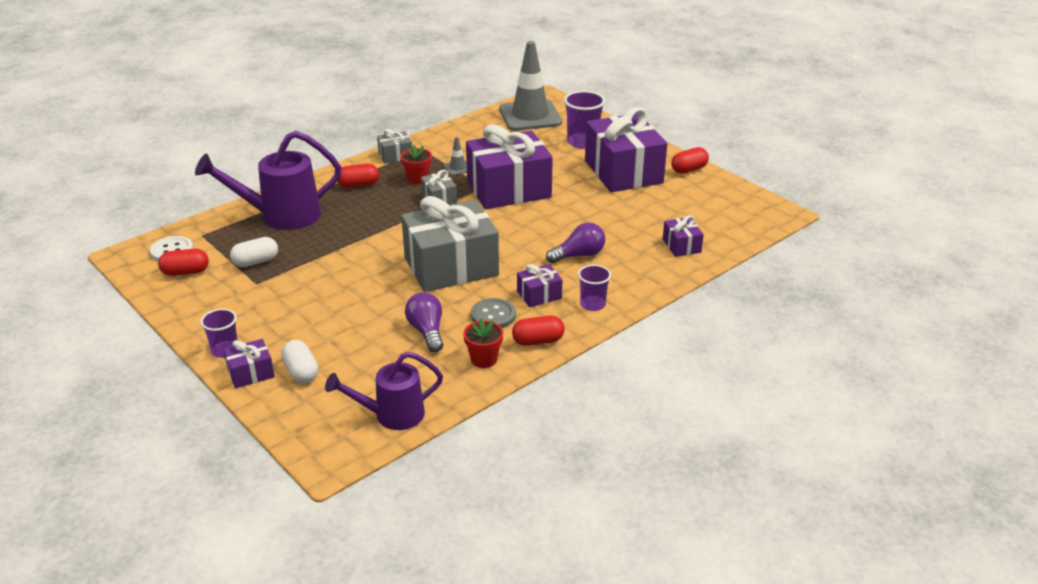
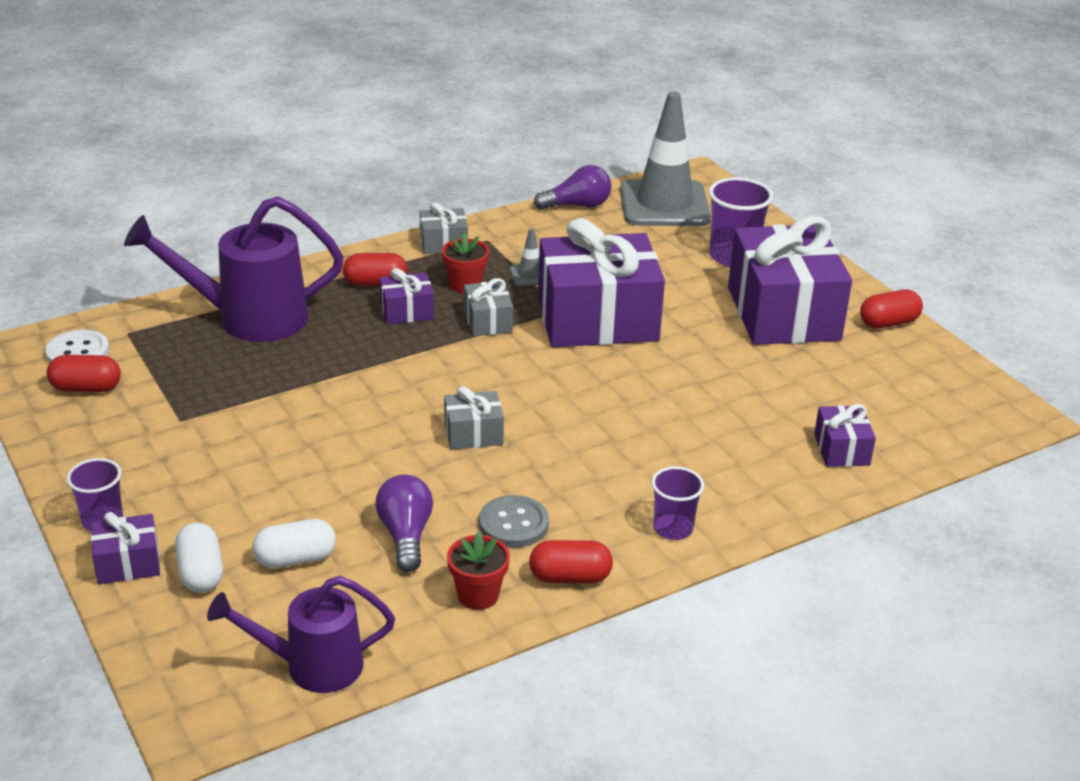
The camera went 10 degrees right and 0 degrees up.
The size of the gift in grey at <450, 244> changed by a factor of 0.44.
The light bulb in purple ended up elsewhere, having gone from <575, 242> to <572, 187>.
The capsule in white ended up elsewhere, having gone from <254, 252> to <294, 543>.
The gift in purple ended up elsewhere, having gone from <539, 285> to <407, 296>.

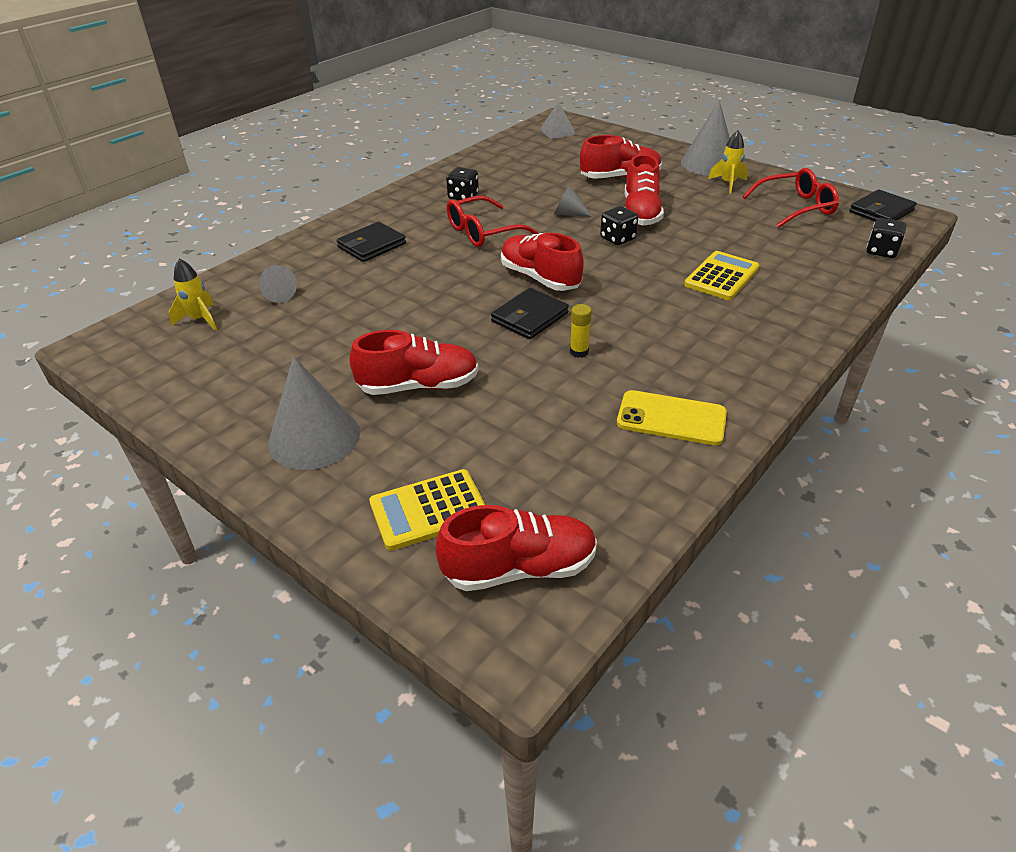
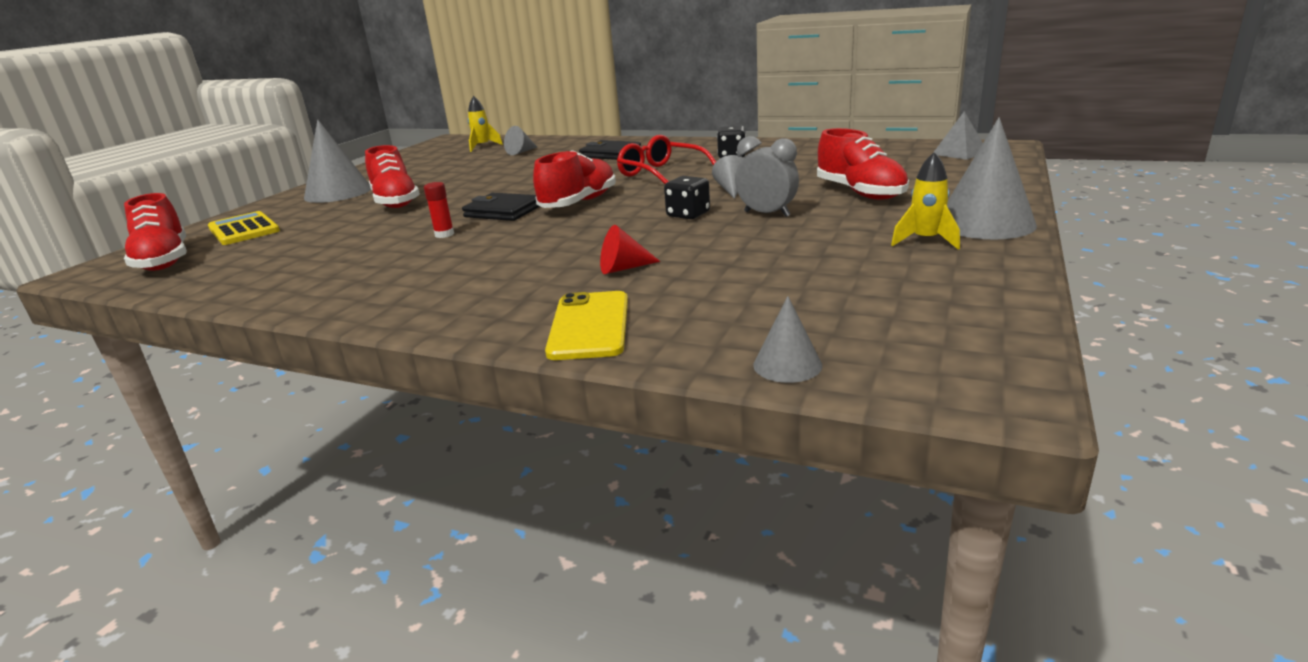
The camera went 75 degrees right and 15 degrees down.
Where the shoe in red stood at <644, 190>, the clock in grey came to stand at <767, 176>.
The second view lost the glasses in red at <791, 198>.
The second view lost the wallet in black at <883, 205>.
Where the dice in black stood at <886, 238>, the cone in grey came to stand at <787, 339>.
Where the calculator in yellow stood at <722, 275>, the cone in red came to stand at <630, 249>.
What was the glue stick in yellow at <581, 331> turned into the glue stick in red at <439, 210>.
The phone in yellow ended up elsewhere, having gone from <672, 417> to <586, 325>.

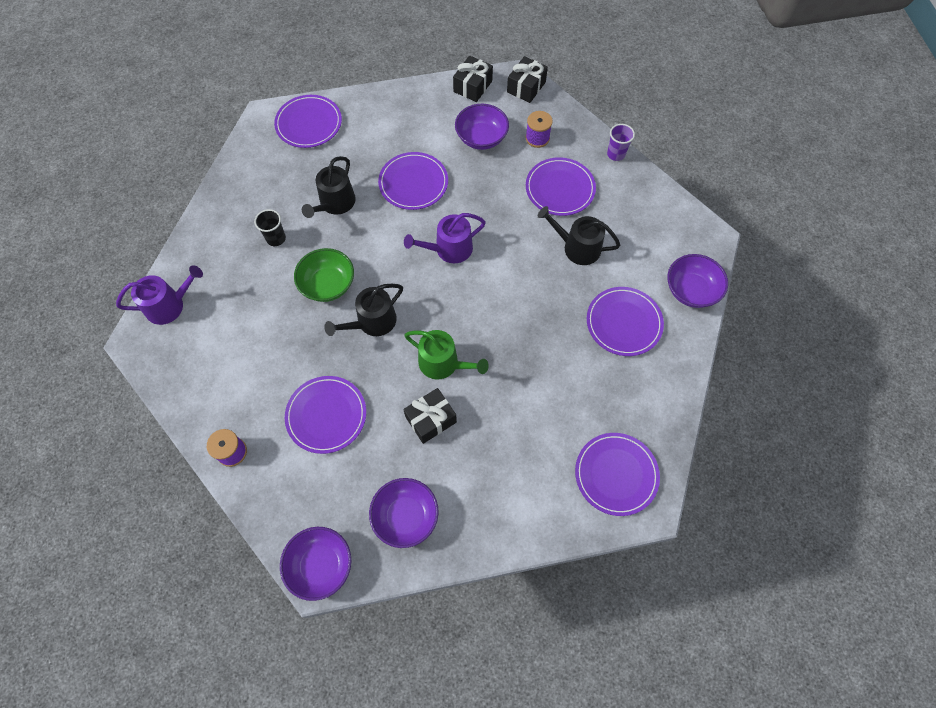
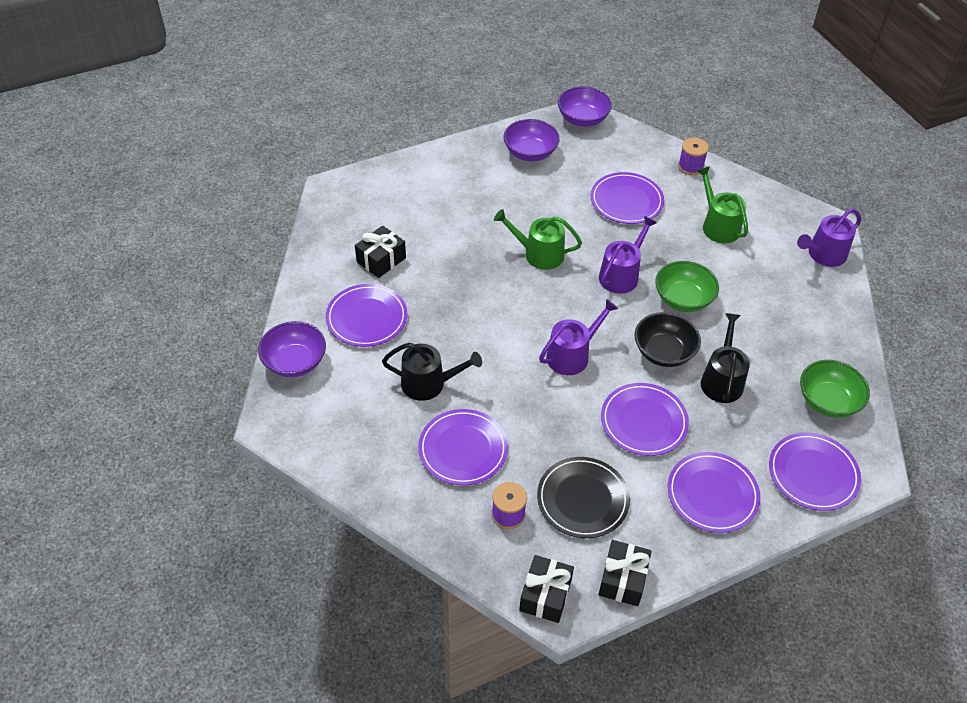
The camera went 165 degrees right and 15 degrees down.
Where the bowl in purple stood at <482, 127>, the plate in black came to stand at <583, 497>.
The second view lost the cup in purple at <621, 142>.
The second view lost the cup in black at <270, 227>.
What was the watering can in black at <363, 310> turned into the watering can in purple at <628, 255>.
The gift in black ended up elsewhere, having gone from <430, 416> to <380, 251>.
The plate in purple ended up elsewhere, having gone from <617, 474> to <714, 492>.
The second view gained the watering can in green at <722, 204>.
The second view gained the bowl in black at <667, 339>.
The second view gained the bowl in green at <835, 389>.

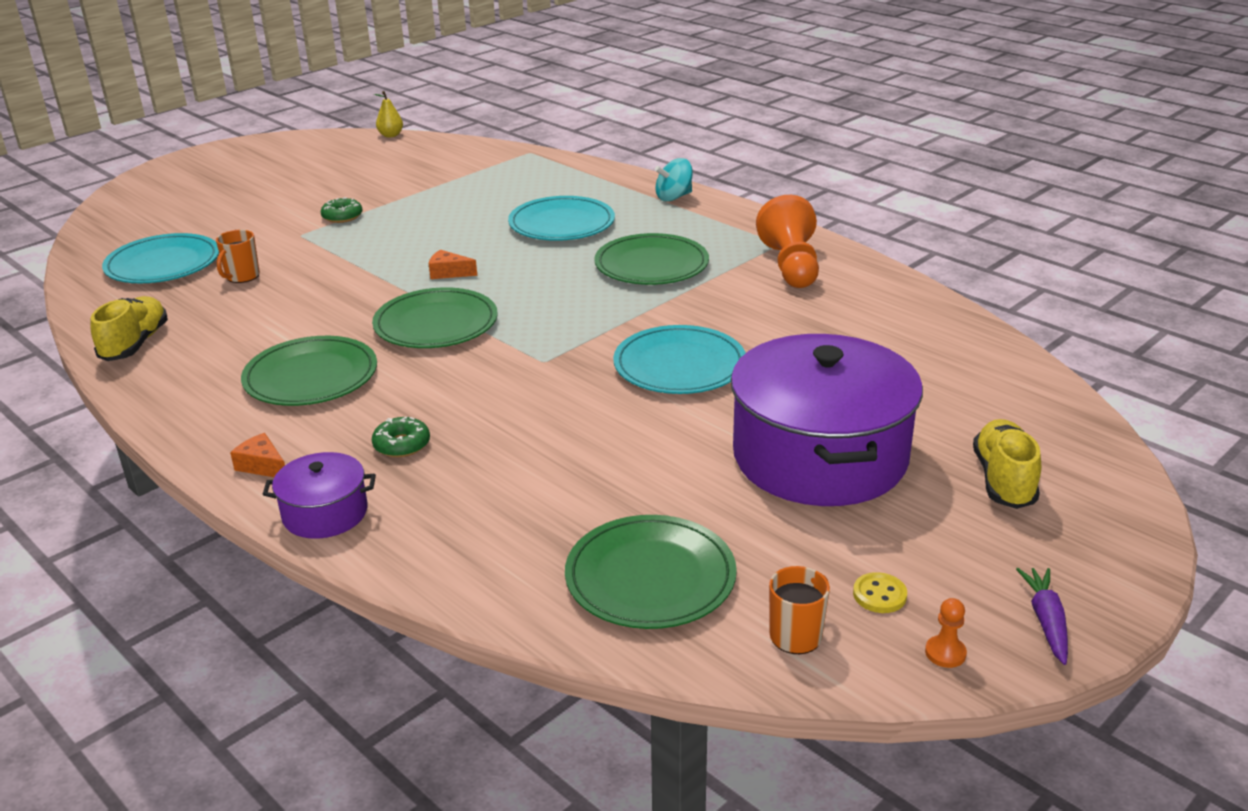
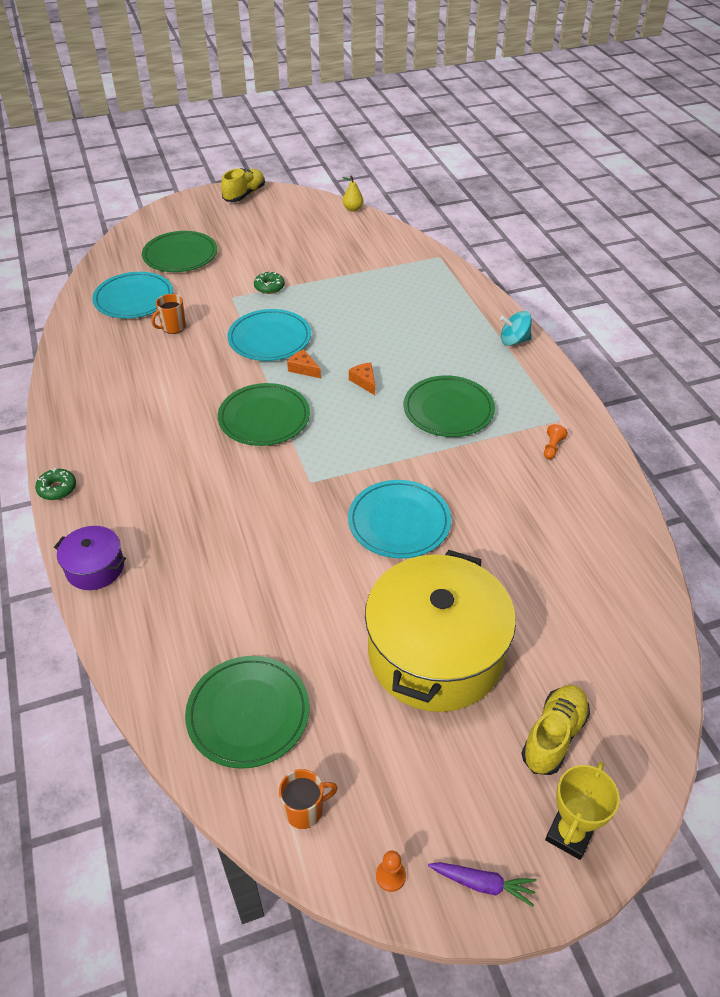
The camera went 25 degrees right and 15 degrees up.
The size of the pawn in orange at <787, 241> changed by a factor of 0.41.
The plate in turquoise ended up elsewhere, having gone from <561, 218> to <269, 335>.
The shoe in yellow ended up elsewhere, having gone from <129, 328> to <243, 185>.
What was the pot in purple at <827, 420> turned into the pot in yellow at <440, 631>.
The plate in green ended up elsewhere, having gone from <309, 371> to <179, 251>.
The donut in green ended up elsewhere, having gone from <401, 437> to <55, 484>.
The cheese in orange ended up elsewhere, having gone from <257, 455> to <362, 379>.
The carrot in purple at <1042, 616> ended up facing another way, 75 degrees clockwise from before.
The second view lost the button in yellow at <880, 592>.
The second view gained the trophy in yellow at <582, 811>.

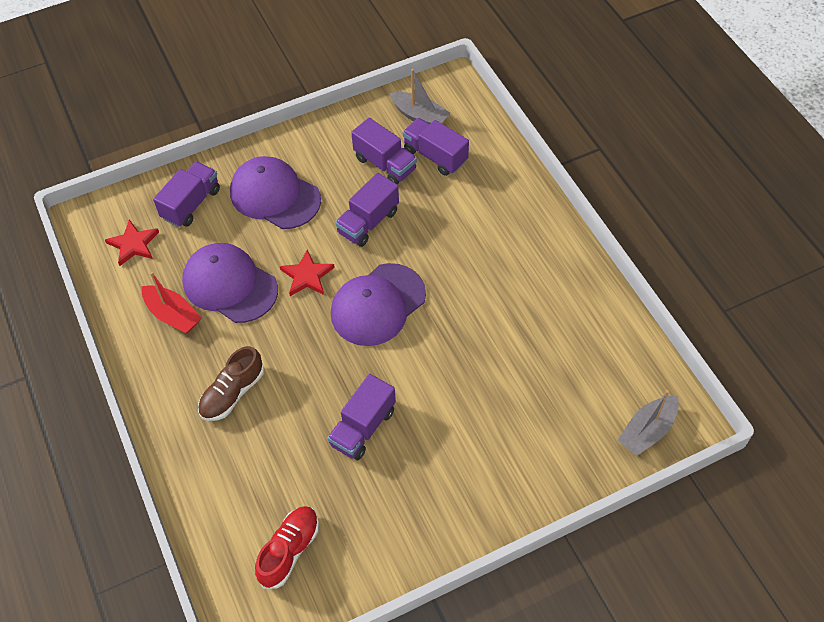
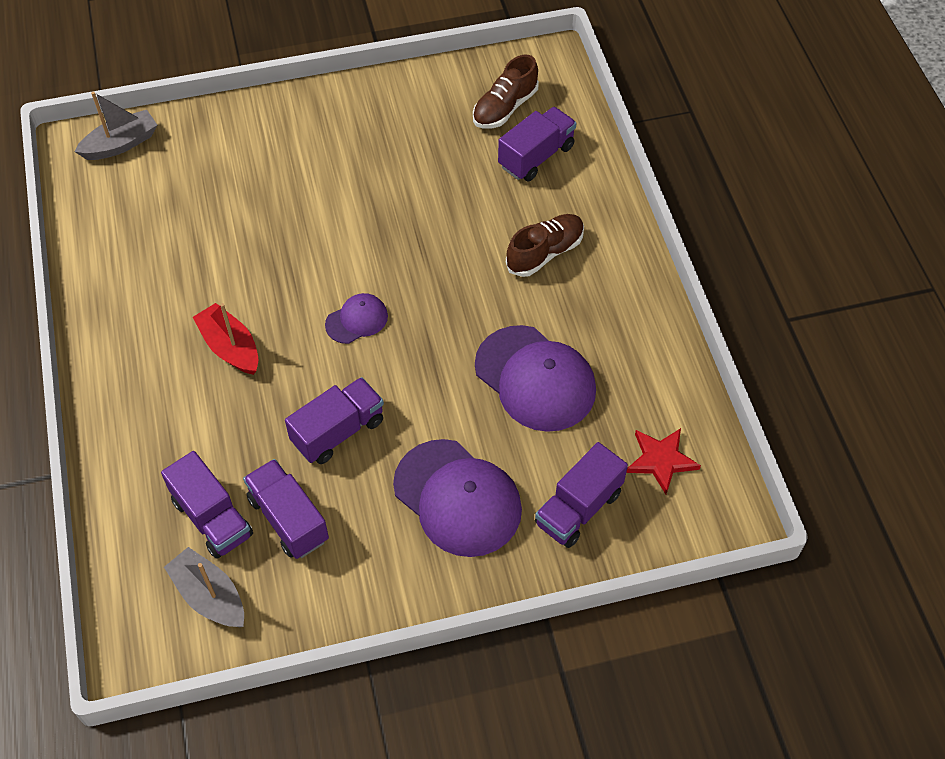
The camera went 170 degrees left and 0 degrees up.
The second view lost the star in red at <307, 273>.
The size of the cap in purple at <378, 304> changed by a factor of 0.51.
The boat in red ended up elsewhere, having gone from <172, 303> to <225, 339>.
The truck in purple ended up elsewhere, having gone from <361, 417> to <537, 144>.
What was the shoe in red at <287, 547> turned into the shoe in brown at <506, 91>.

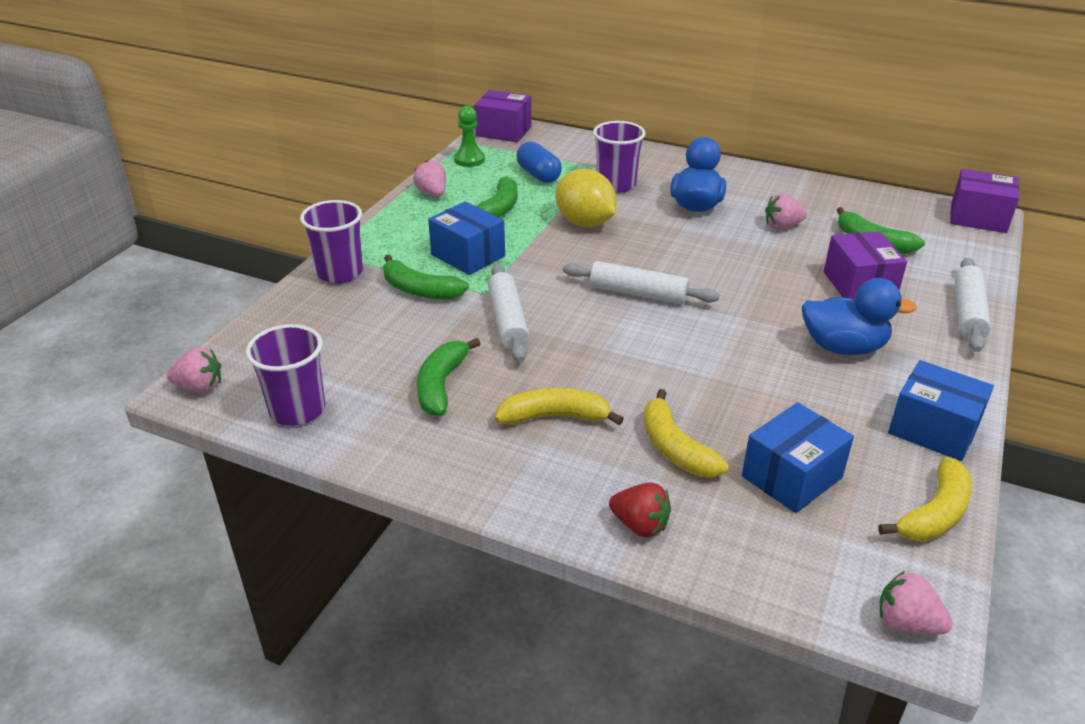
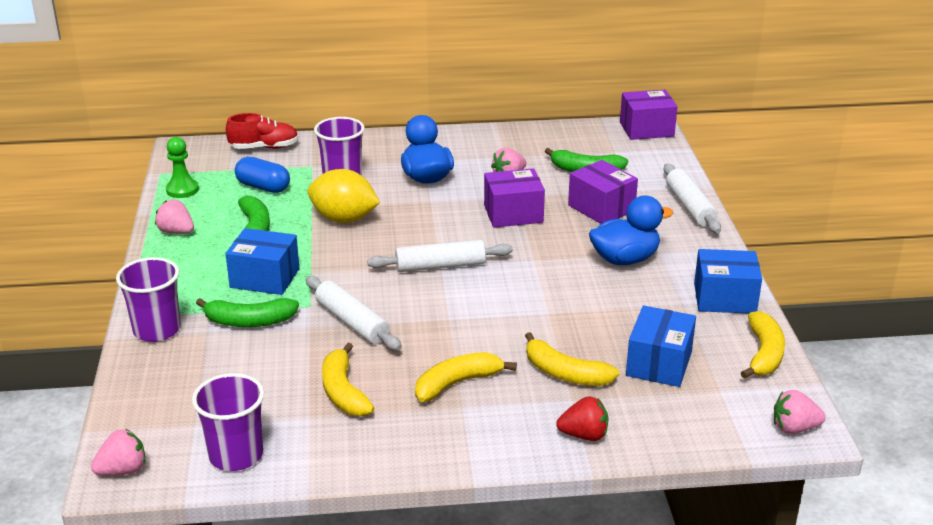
The camera went 30 degrees left and 5 degrees down.
The box in purple ended up elsewhere, having gone from <502, 116> to <514, 198>.
What was the banana in green at <449, 377> turned into the banana in yellow at <348, 379>.
The second view gained the shoe in red at <262, 131>.

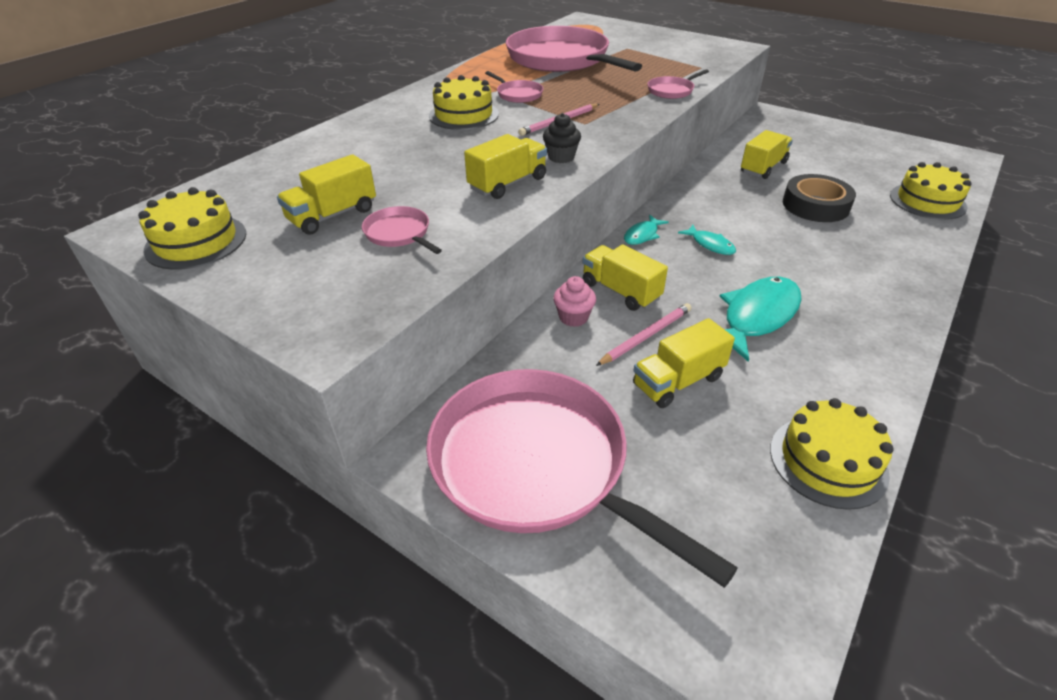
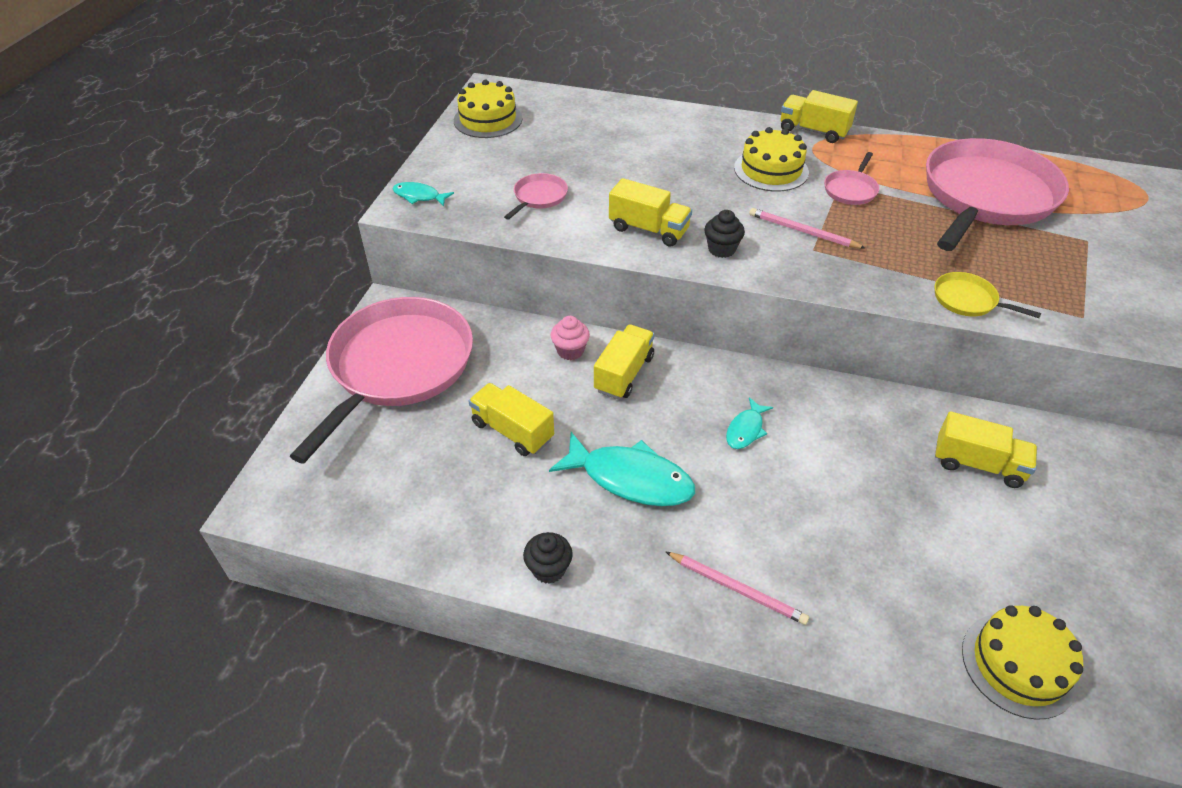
The camera went 70 degrees right and 5 degrees up.
What was the pan in pink at <678, 84> turned into the pan in yellow at <987, 295>.
The truck in yellow ended up elsewhere, having gone from <326, 194> to <819, 116>.
The second view lost the tape in black at <819, 198>.
The fish in turquoise ended up elsewhere, having gone from <646, 230> to <423, 194>.
The pencil in pink ended up elsewhere, having gone from <643, 334> to <737, 588>.
The second view lost the cake in yellow at <832, 454>.
The second view gained the cupcake in black at <548, 558>.

